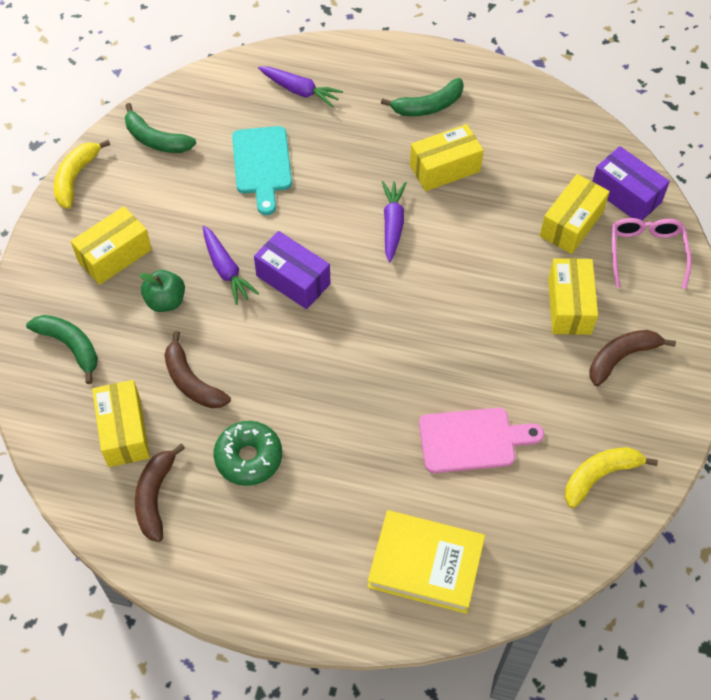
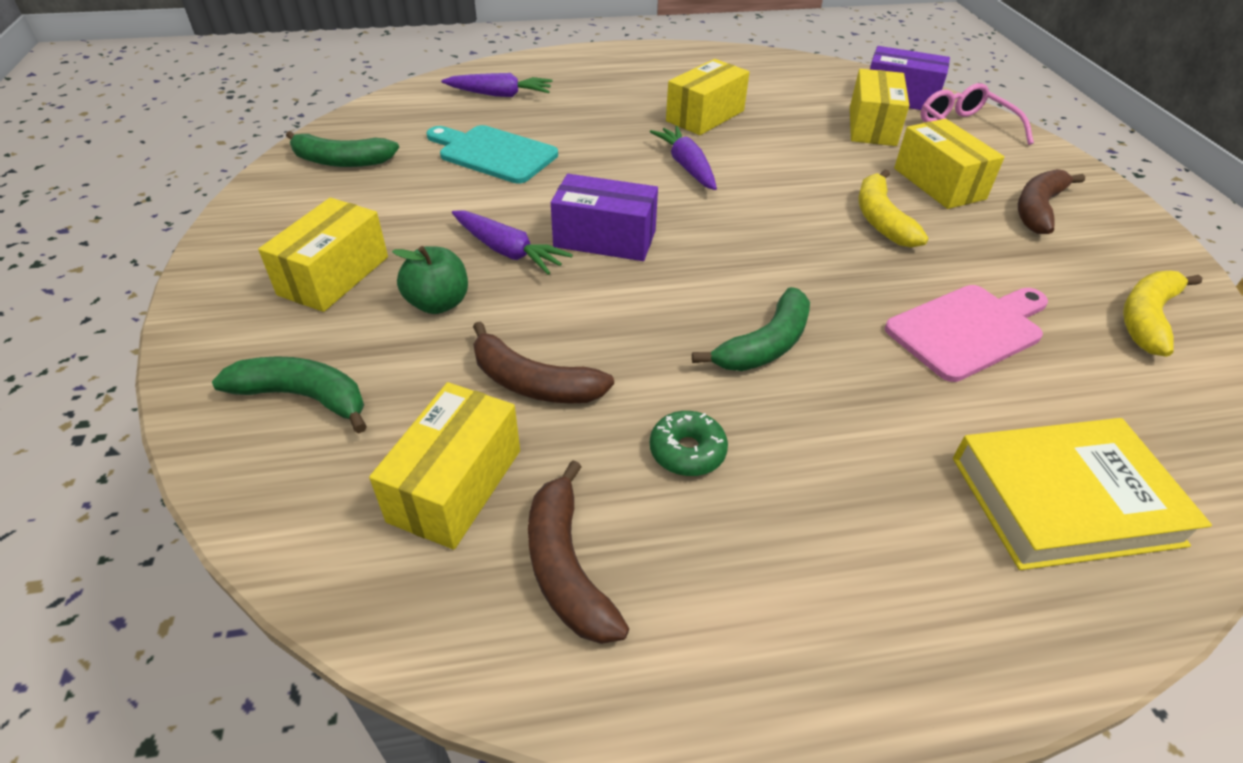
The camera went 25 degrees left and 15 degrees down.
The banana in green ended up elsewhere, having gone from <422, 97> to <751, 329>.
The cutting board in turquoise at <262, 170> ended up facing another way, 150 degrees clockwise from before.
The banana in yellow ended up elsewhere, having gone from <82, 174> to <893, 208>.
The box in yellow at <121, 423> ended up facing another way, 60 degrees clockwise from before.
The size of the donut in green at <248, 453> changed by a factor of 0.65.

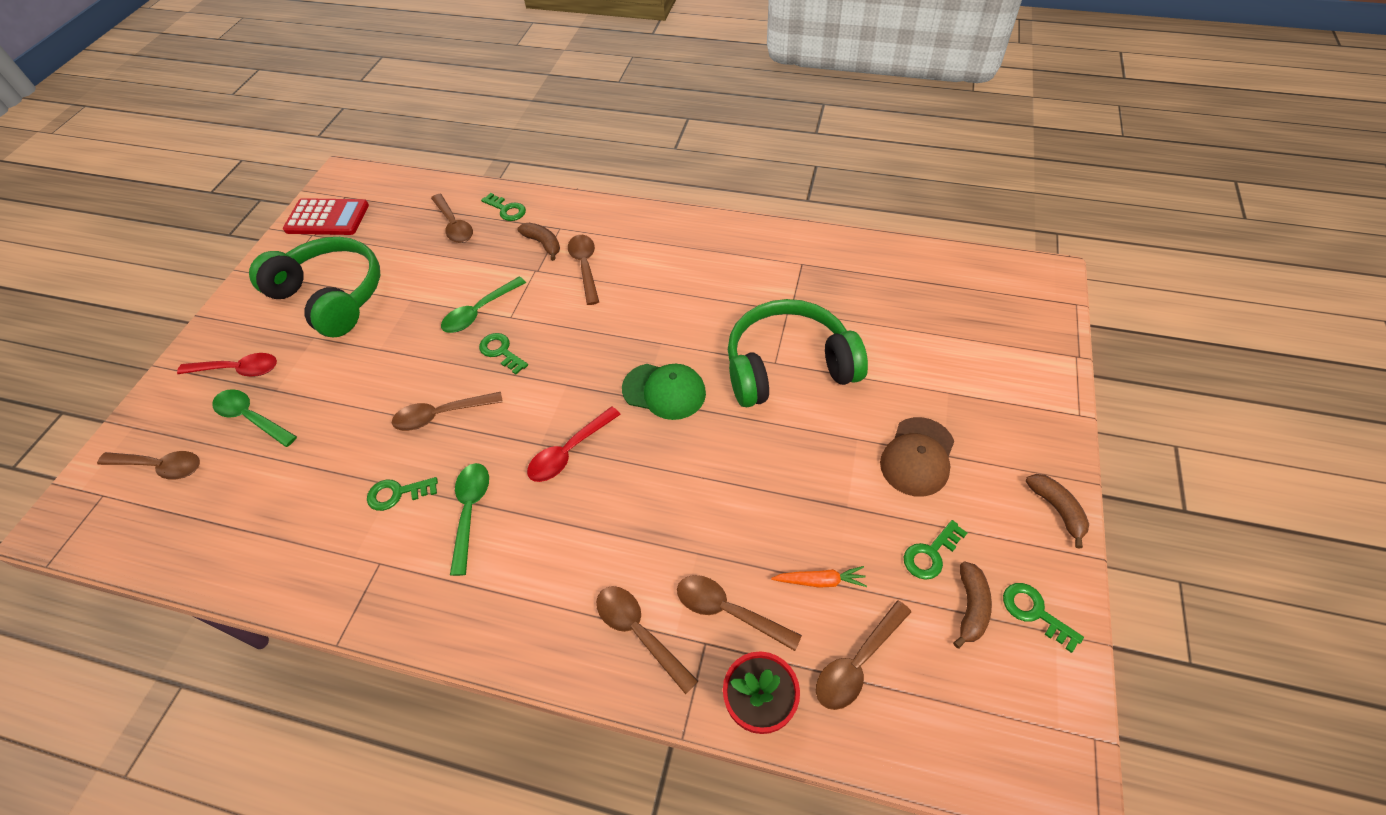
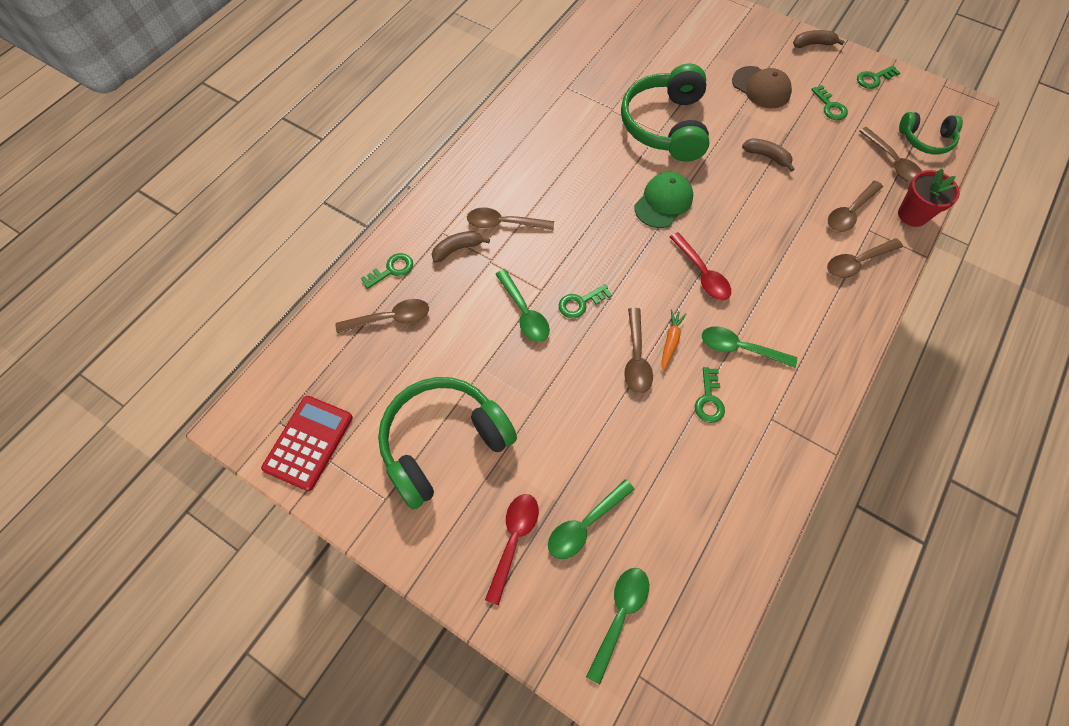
The camera went 75 degrees left and 10 degrees up.
What was the spoon in brown at <148, 465> turned into the spoon in green at <617, 626>.
The banana in brown ended up elsewhere, having gone from <972, 605> to <768, 155>.
The carrot in orange ended up elsewhere, having gone from <819, 577> to <674, 340>.
The second view gained the headphones in green at <931, 133>.

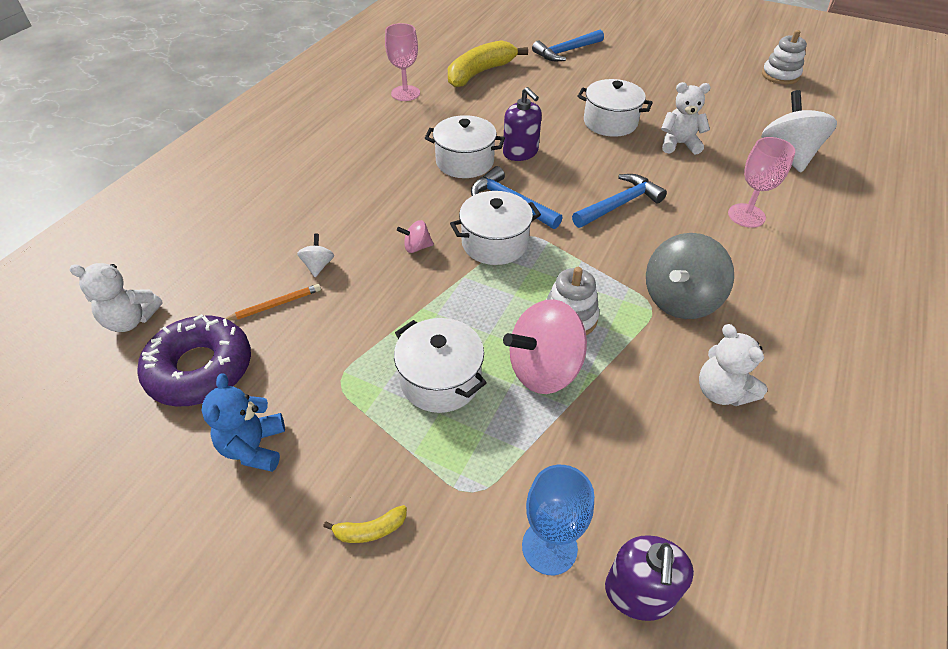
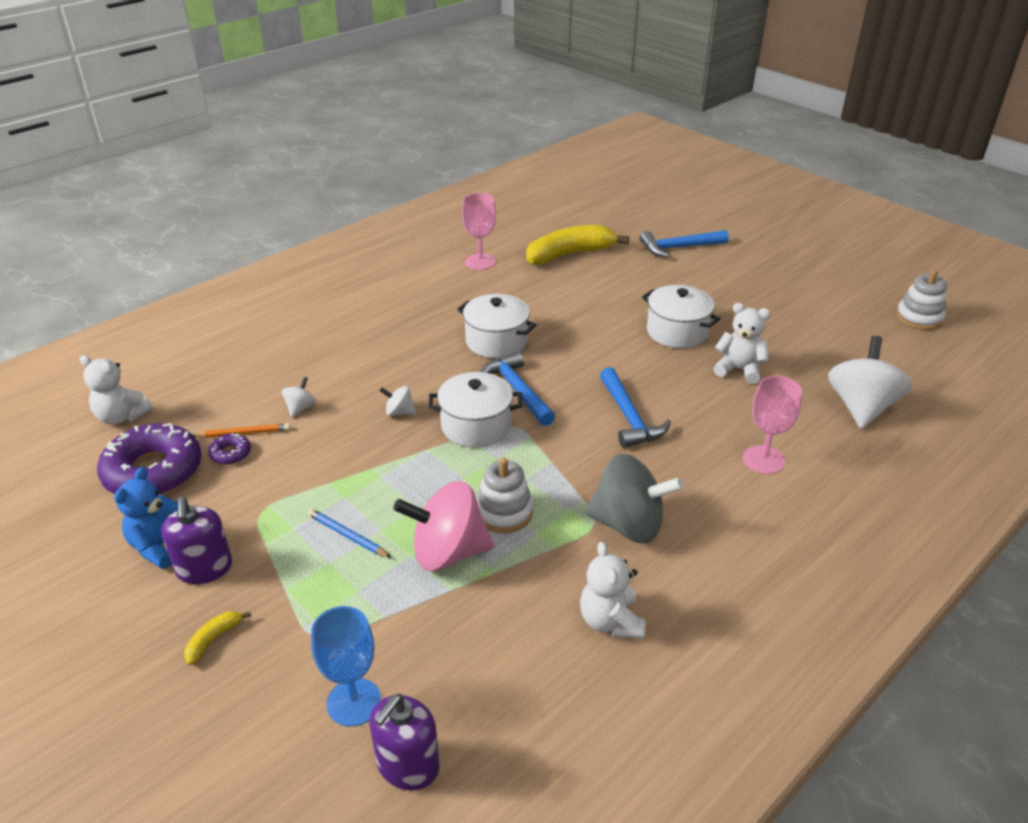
The camera went 20 degrees right and 10 degrees down.
The soap dispenser in purple ended up elsewhere, having gone from <522, 124> to <196, 540>.
The hammer in blue at <619, 201> ended up facing another way, 90 degrees clockwise from before.
What was the spinning top in pink at <415, 236> turned into the spinning top in white at <398, 401>.
The spinning top in grey at <690, 276> ended up facing another way, 135 degrees counterclockwise from before.
Where the pot in white stood at <440, 365>, the pencil in blue came to stand at <349, 533>.
The banana in yellow at <365, 524> ended up facing another way, 120 degrees clockwise from before.
The second view gained the donut in purple at <229, 449>.

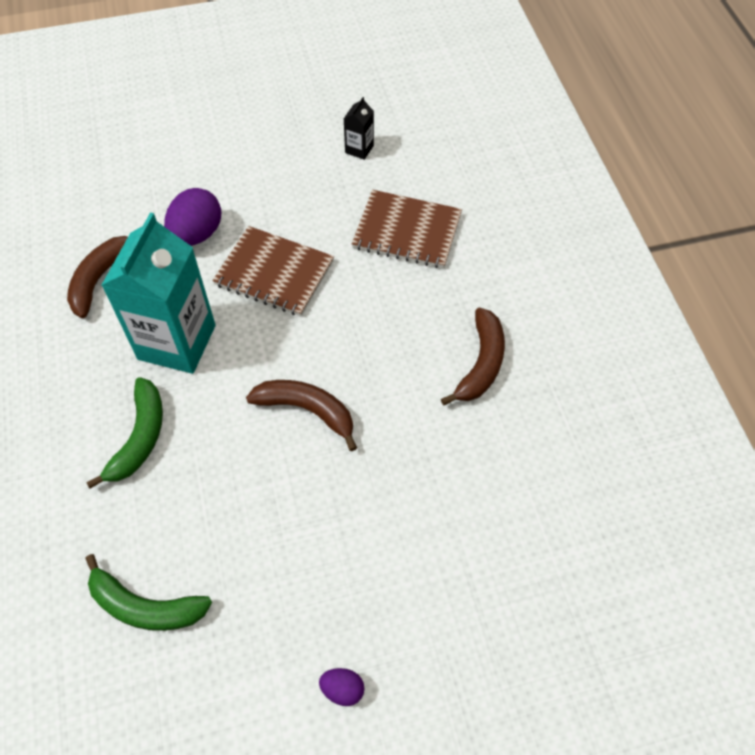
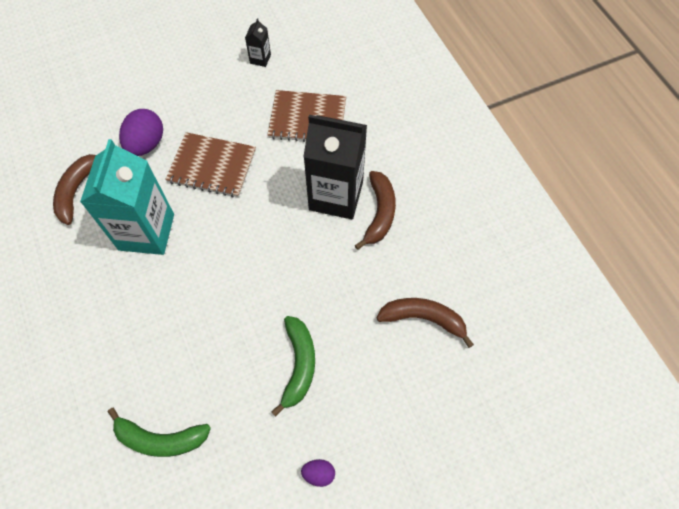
The camera went 10 degrees left and 5 degrees up.
The banana in green ended up elsewhere, having gone from <124, 433> to <293, 366>.
The banana in brown ended up elsewhere, having gone from <301, 415> to <425, 323>.
The second view gained the carton in black at <335, 167>.

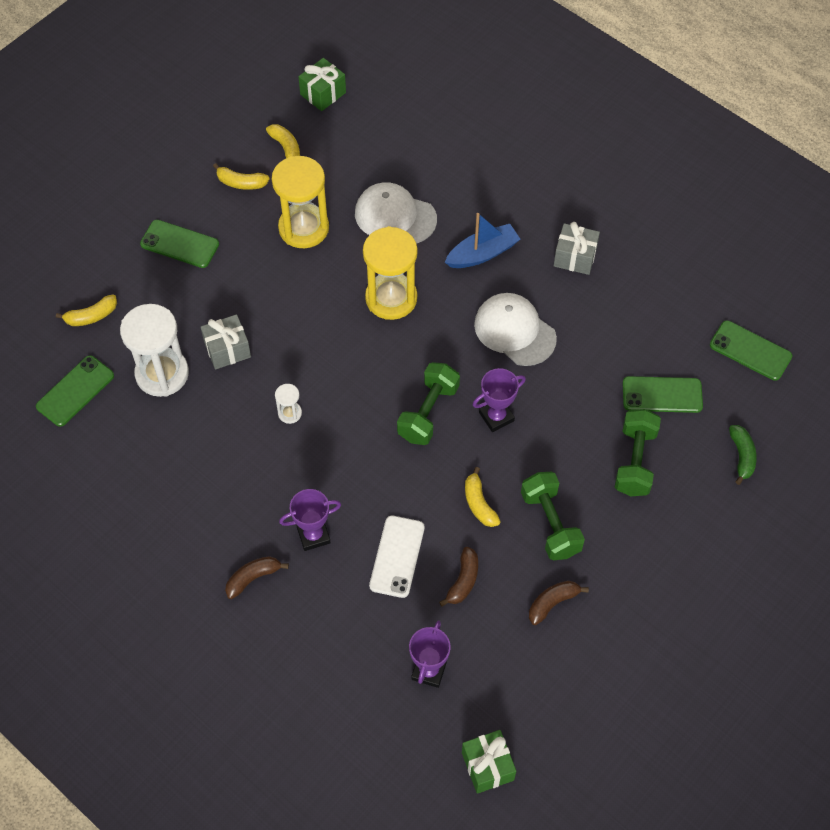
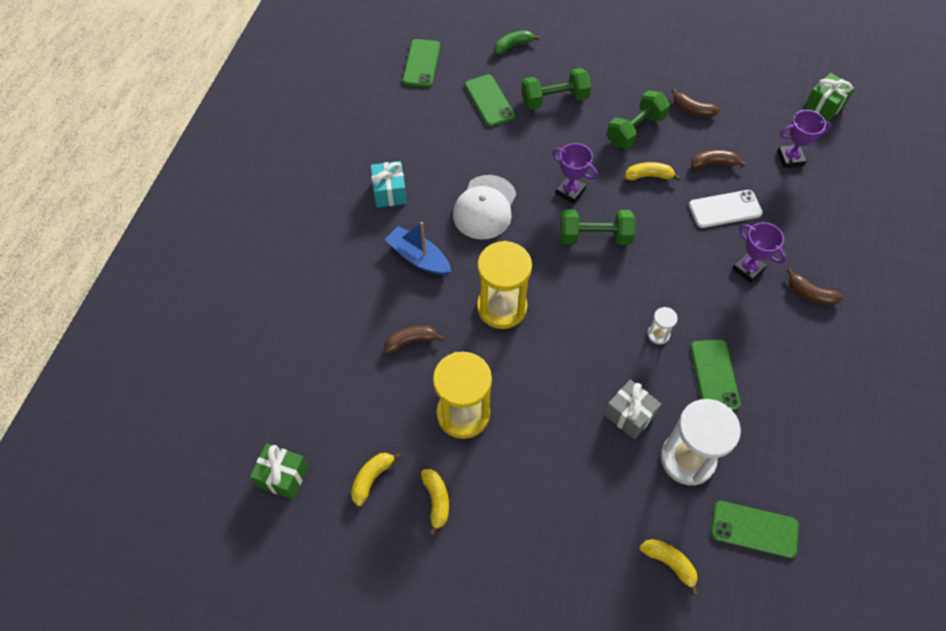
The camera went 115 degrees left and 0 degrees up.
Where the cap in white stood at <396, 212>, the banana in brown came to stand at <414, 340>.
The phone in green ended up elsewhere, having gone from <179, 244> to <715, 375>.
What was the gift in grey at <577, 248> turned into the gift in turquoise at <389, 184>.
The banana in yellow at <483, 497> ended up facing another way, 135 degrees counterclockwise from before.

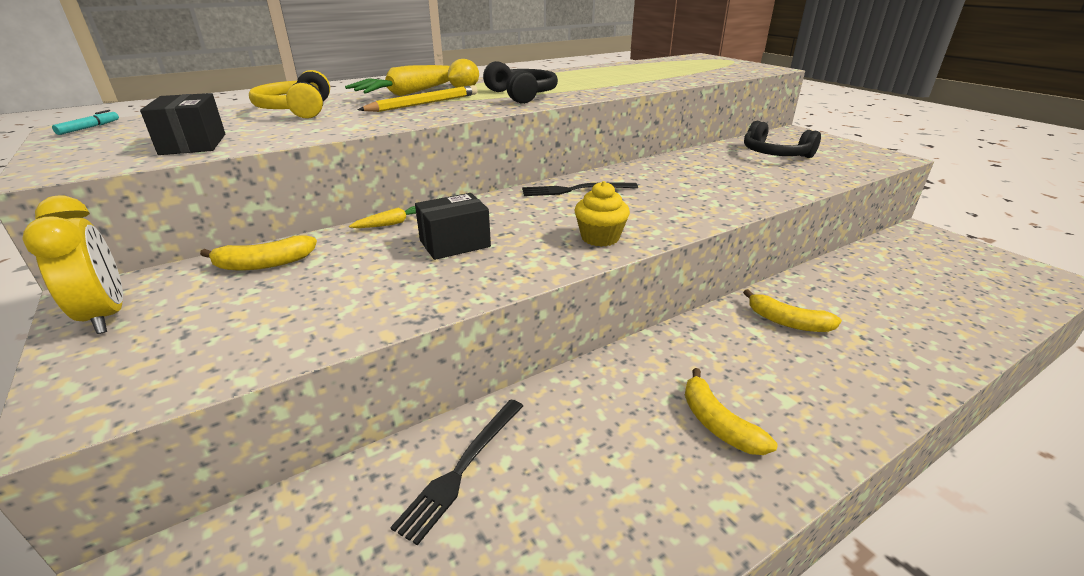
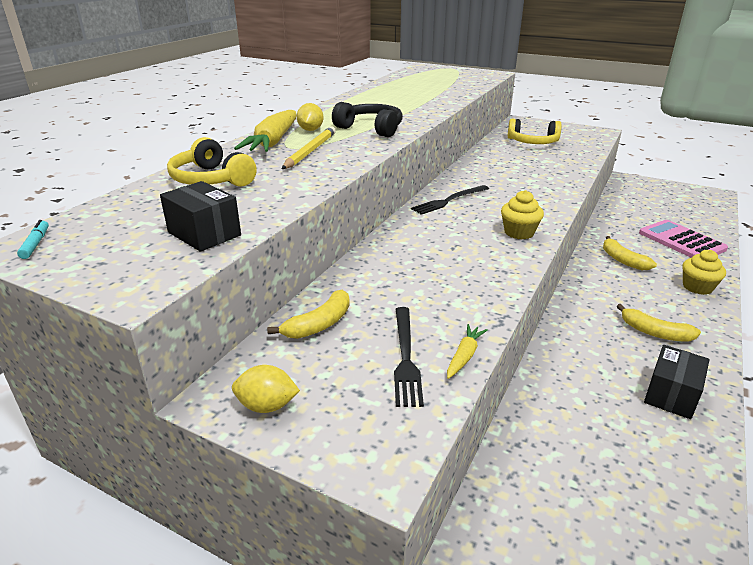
The camera went 30 degrees left and 0 degrees up.
What was the headphones in black at <782, 139> turned into the headphones in yellow at <535, 131>.
The box in black ended up elsewhere, having gone from <453, 226> to <676, 382>.
Where the clock in yellow stood at <72, 264>, the lemon in yellow came to stand at <266, 389>.
The carrot in yellow ended up elsewhere, having gone from <382, 217> to <467, 351>.
The banana in yellow at <792, 310> ended up facing another way, 60 degrees clockwise from before.
The fork in black ended up elsewhere, having gone from <456, 472> to <409, 357>.
The second view gained the calculator in pink at <683, 239>.
The second view gained the cupcake in yellow at <704, 272>.

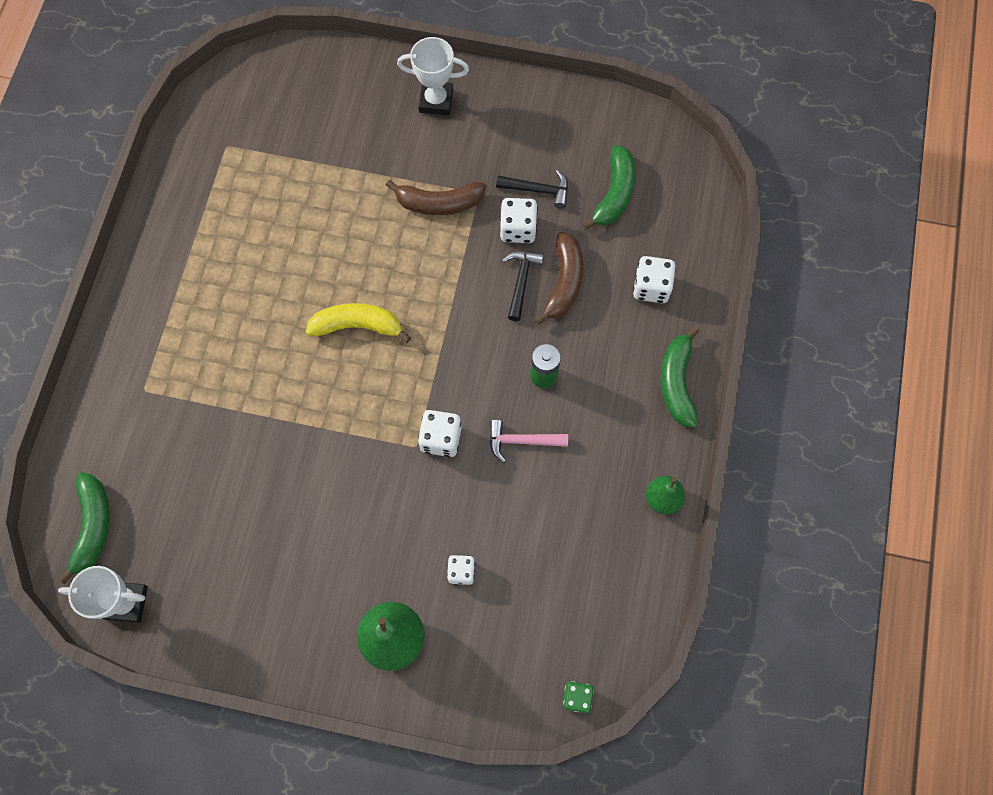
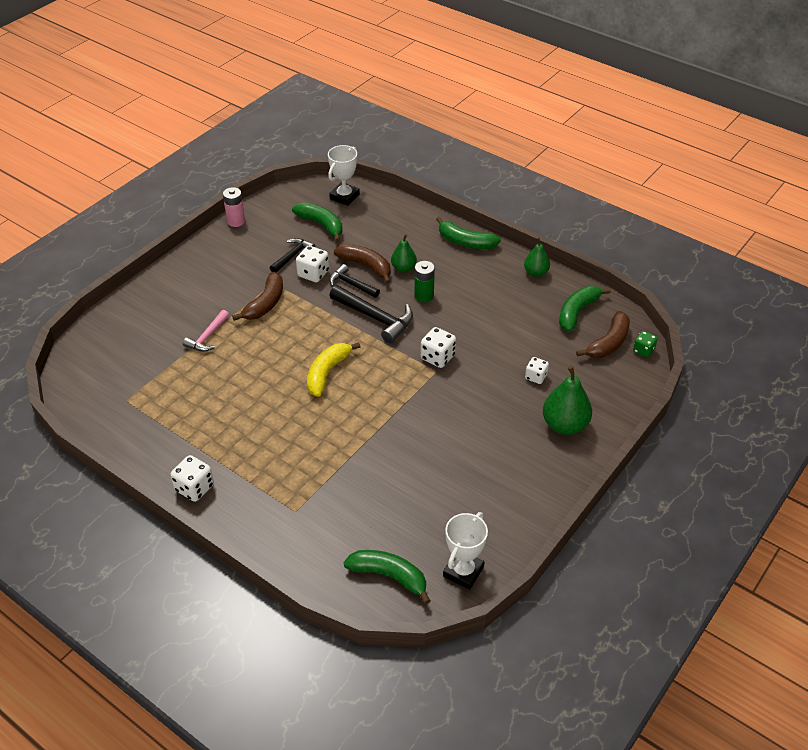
The camera went 65 degrees left and 25 degrees down.
The trophy in white ended up elsewhere, having gone from <433, 76> to <344, 175>.
The dice in white ended up elsewhere, having gone from <654, 279> to <192, 478>.
The hammer in pink ended up elsewhere, having gone from <529, 441> to <206, 331>.
The second view gained the battery in pink at <234, 207>.
The second view gained the pear in green at <404, 253>.
The second view gained the hammer in black at <371, 314>.
The second view gained the banana in green at <585, 309>.
The second view gained the banana in brown at <603, 334>.

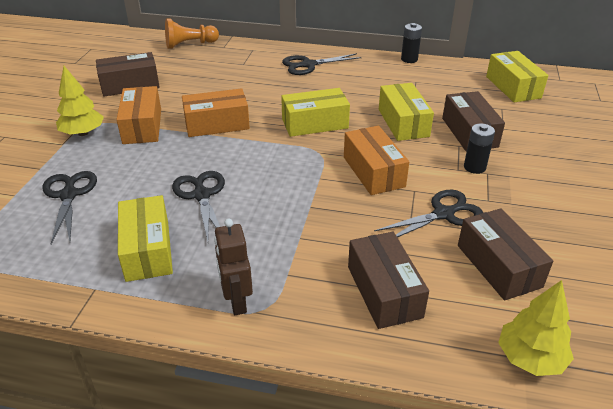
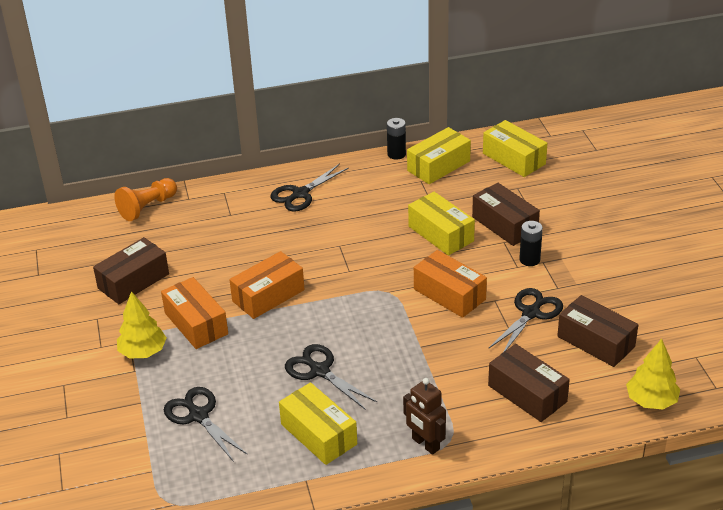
The camera went 25 degrees left and 0 degrees up.
The box in yellow ended up elsewhere, having gone from <315, 112> to <439, 155>.

